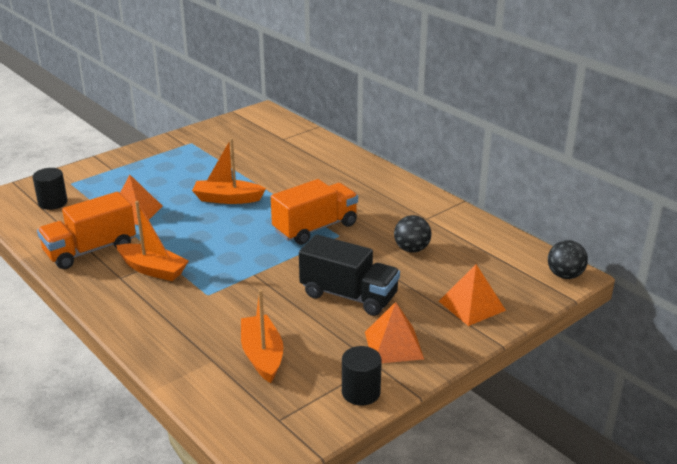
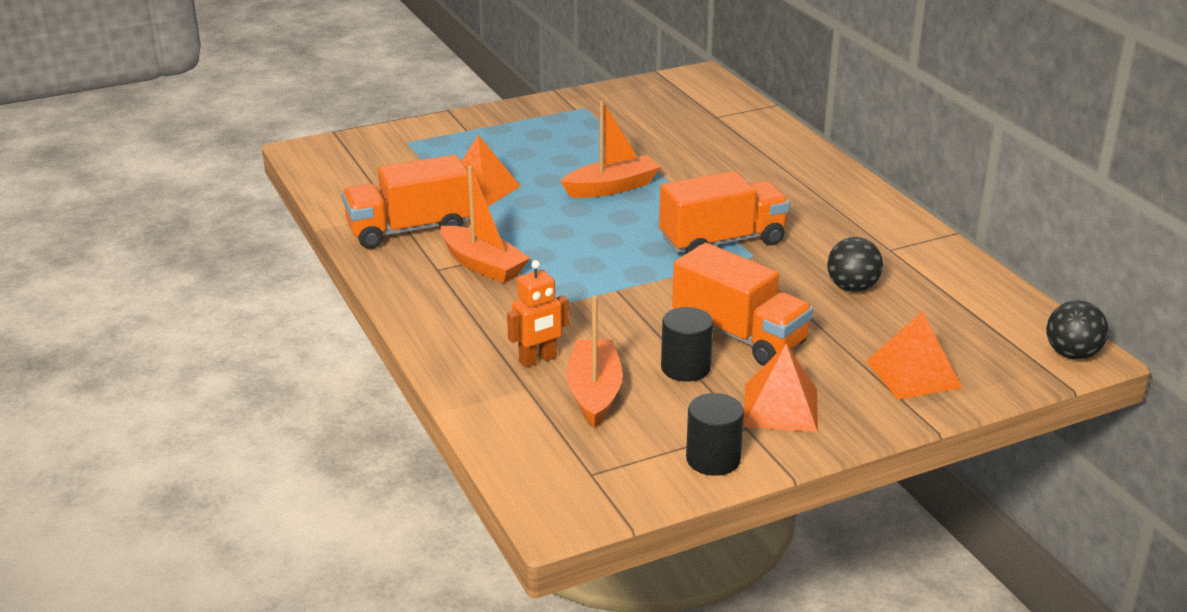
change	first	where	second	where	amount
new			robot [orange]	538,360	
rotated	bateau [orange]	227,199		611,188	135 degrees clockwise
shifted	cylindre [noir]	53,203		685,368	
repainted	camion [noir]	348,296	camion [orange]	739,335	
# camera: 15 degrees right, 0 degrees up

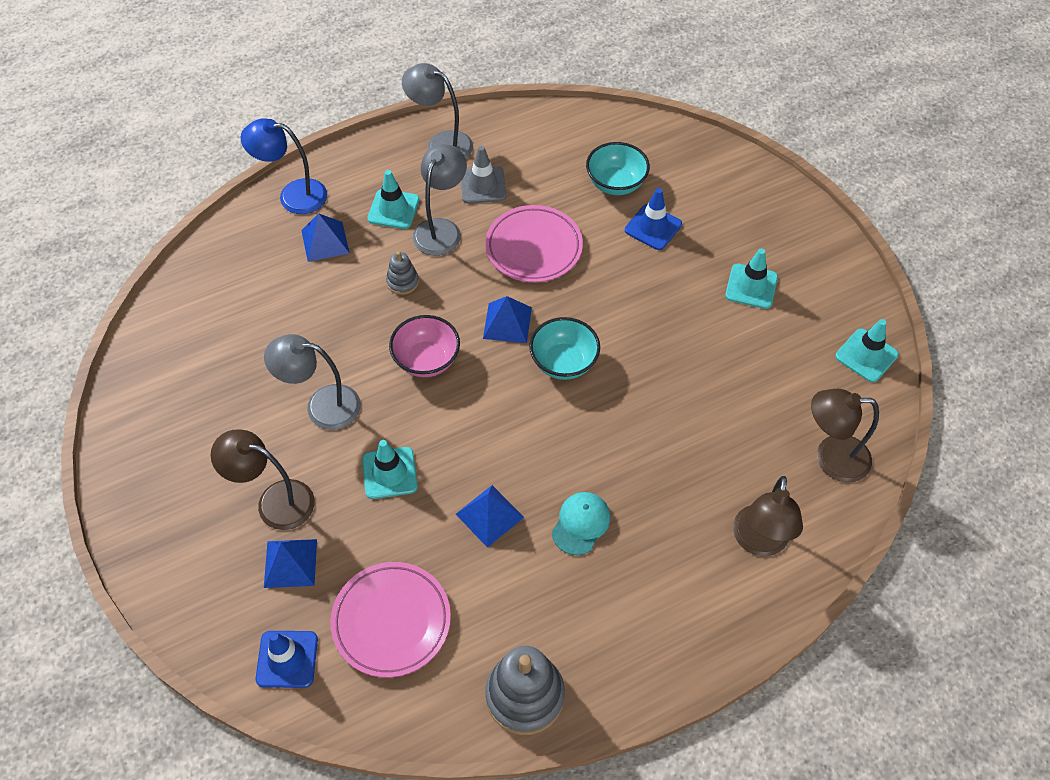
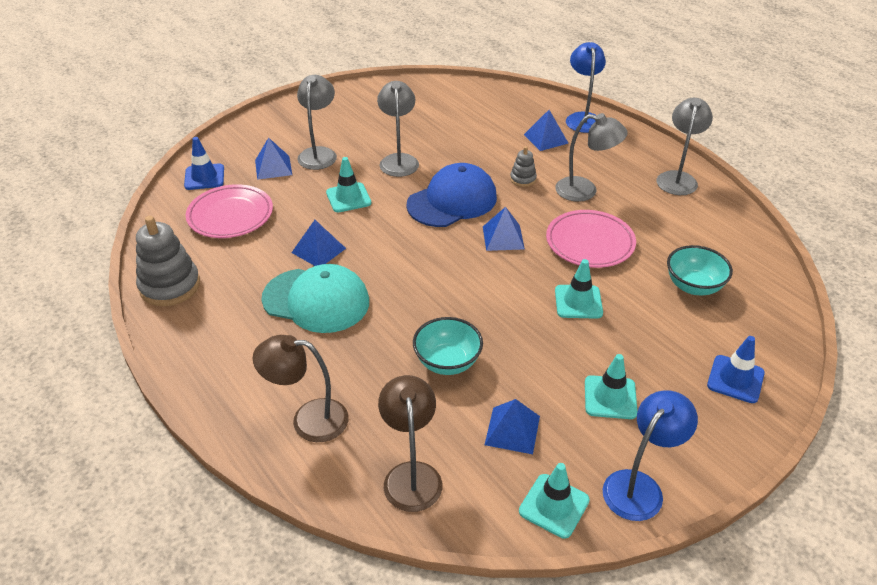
change	first	where	second	where	amount
scaled	casquette [turquoise]	581,524		316,300	x1.87
repainted	lampe [marron]	274,501	lampe [gris]	319,153	
swapped	bol [rose]	426,360	casquette [bleu]	452,201	
shifted	bol [turquoise]	563,362		447,362	
new			pyramide [bleu]	512,430	
shifted	cône de chantier [turquoise]	393,209		578,302	
new			lampe [bleu]	639,486	
shifted	cône de chantier [bleu]	653,227		735,379	
gone	cône de chantier [gris]	483,185			
# camera: 80 degrees right, 15 degrees down

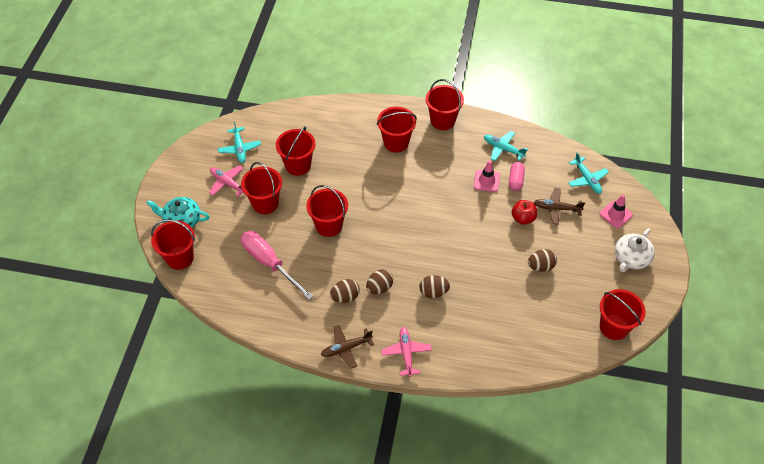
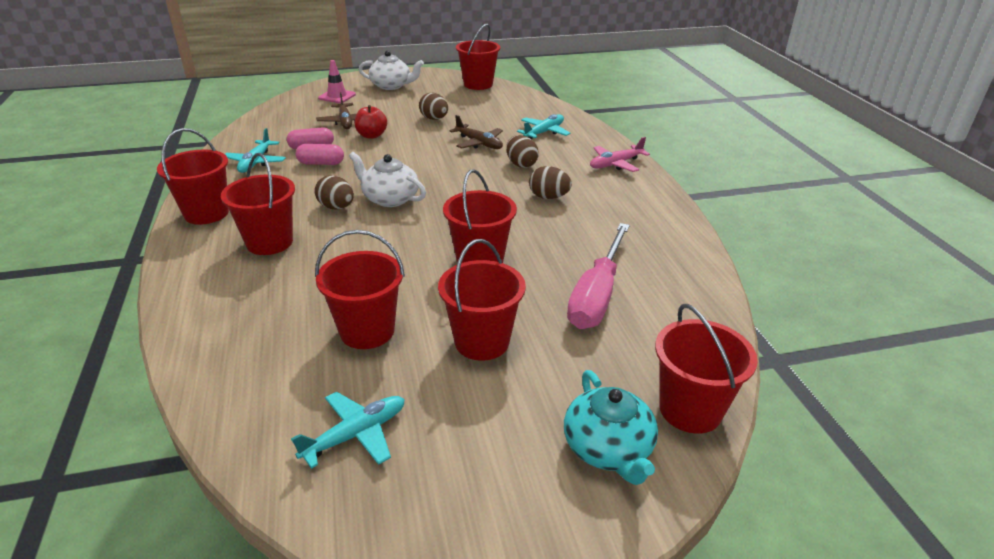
change	first	where	second	where	amount
swapped	cône de chantier [rose]	486,181	gélule [rose]	321,163	
shifted	œuf [marron]	345,297		336,207	
new			théière [blanc]	389,198	
shifted	avion [marron]	346,348		479,143	
shifted	avion [turquoise]	587,179		544,132	
gone	avion [rose]	227,183			
# camera: 115 degrees left, 20 degrees down

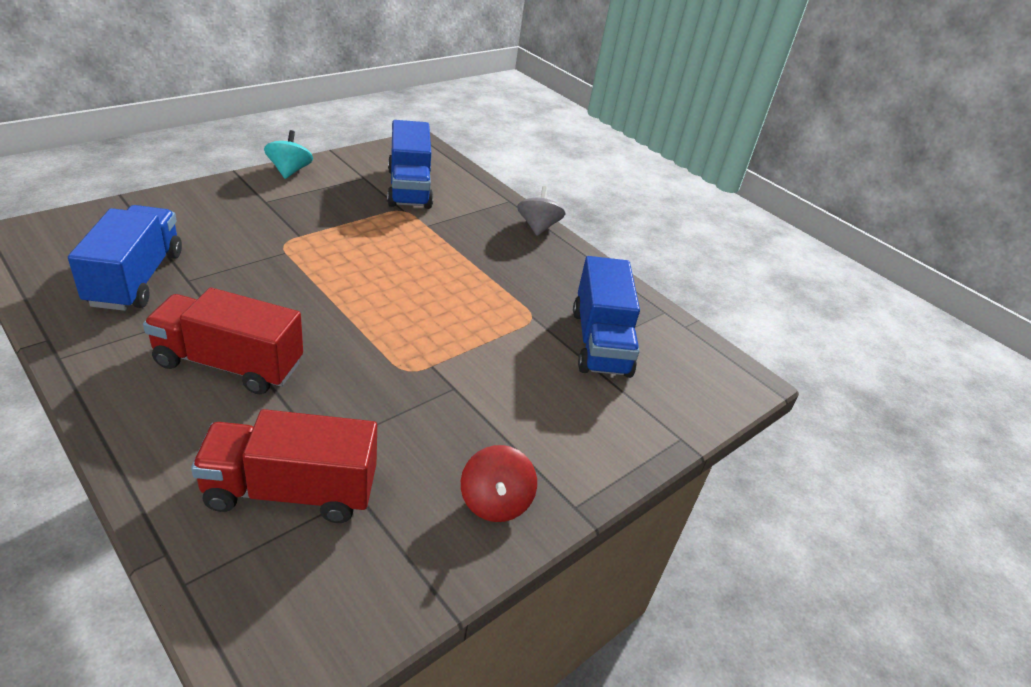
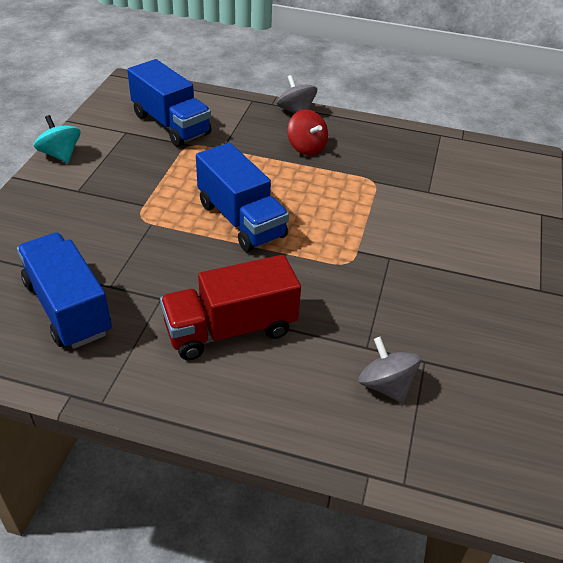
change	first	where	second	where	amount
shifted	camion [bleu]	600,342		241,220	
shifted	toupie [rouge]	495,502		306,148	
swapped	camion [rouge]	291,491	toupie [gris]	385,385	
# camera: 30 degrees left, 5 degrees up

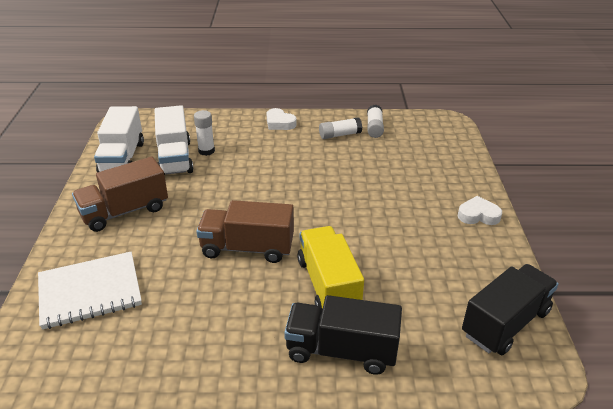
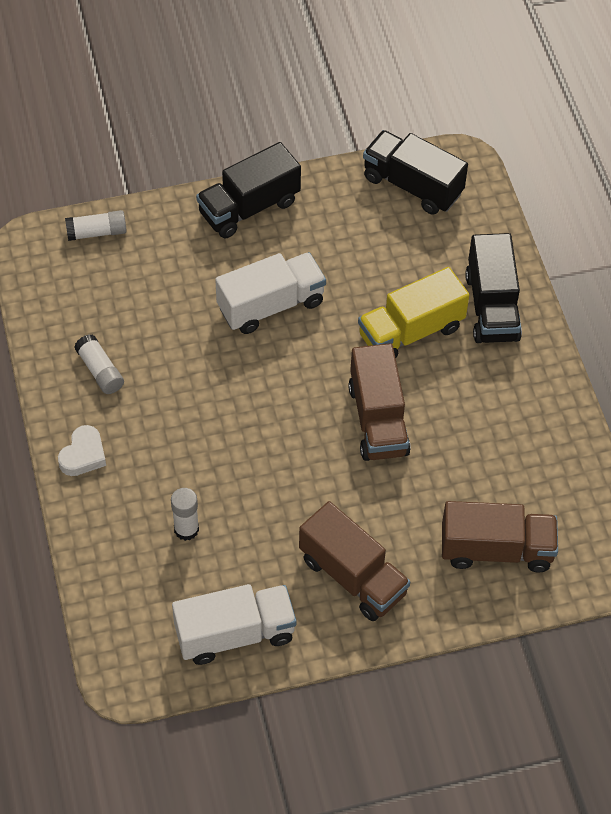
change	first	where	second	where	amount
shifted	bâton de colle [blanc]	374,128		97,232	
swapped	cœur [blanc]	478,215	camion [noir]	249,207	
shifted	camion [blanc]	175,158		271,305	
swapped	carnet [blanc]	90,291	camion [marron]	496,549	
# camera: 105 degrees left, 20 degrees up

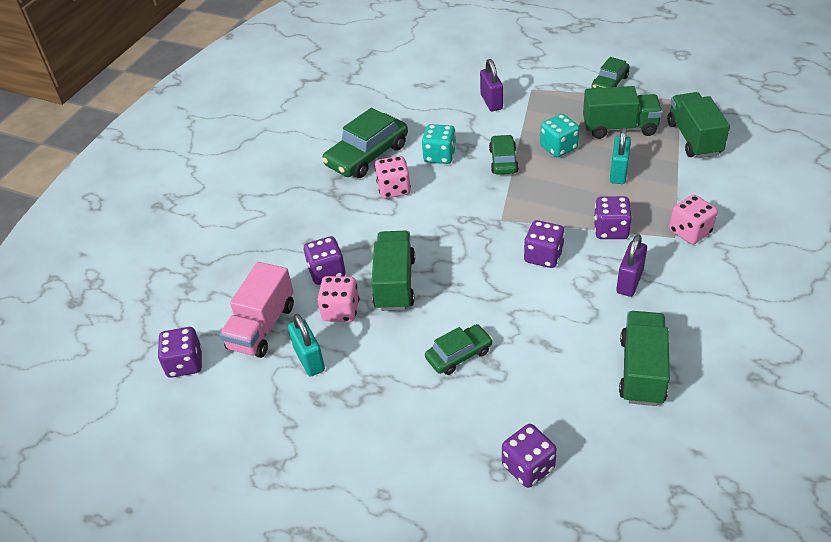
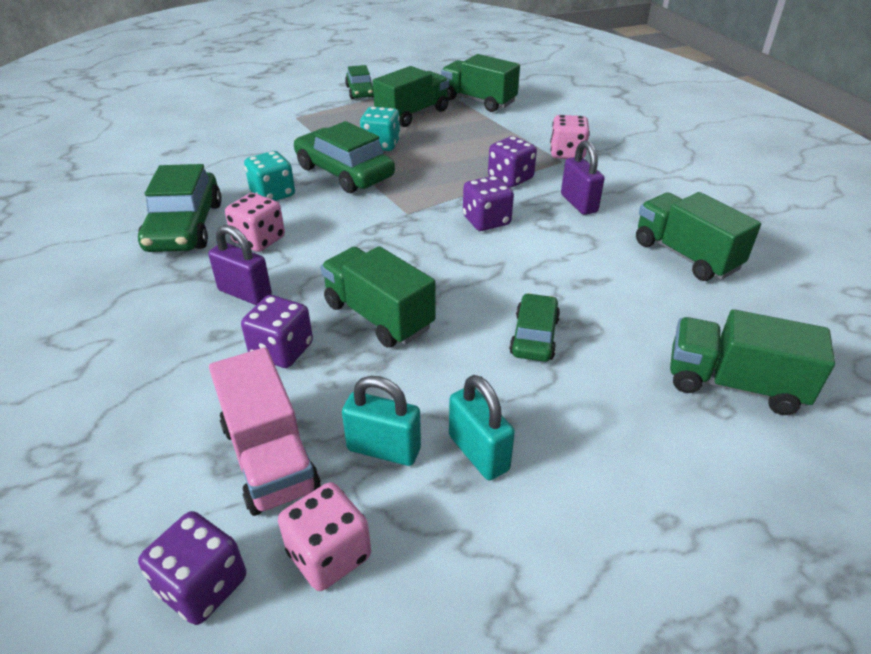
change	first	where	second	where	amount
shifted	cadenas [violet]	491,102		245,293	
shifted	dé [rose]	341,311		329,554	
scaled	voiture [vert]	503,161		344,172	x1.71
shifted	cadenas [turquoise]	618,172		478,453	
swapped	dé [violet]	528,467	camion [vert]	733,384	
# camera: 50 degrees left, 5 degrees down

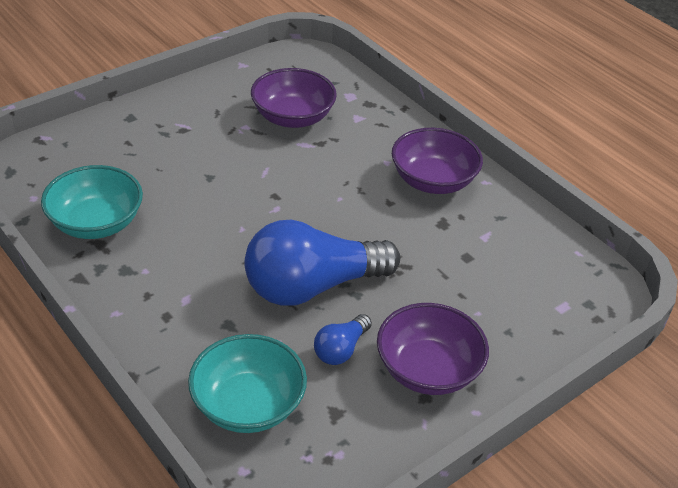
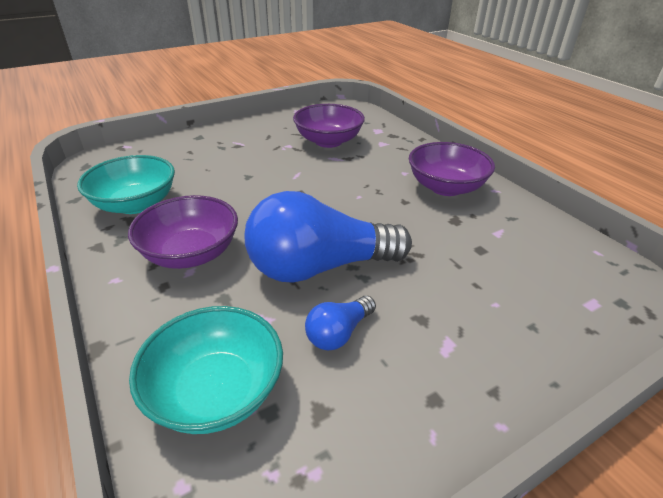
change	first	where	second	where	amount
shifted	bol [violet]	428,370		191,253	
# camera: 10 degrees right, 5 degrees down

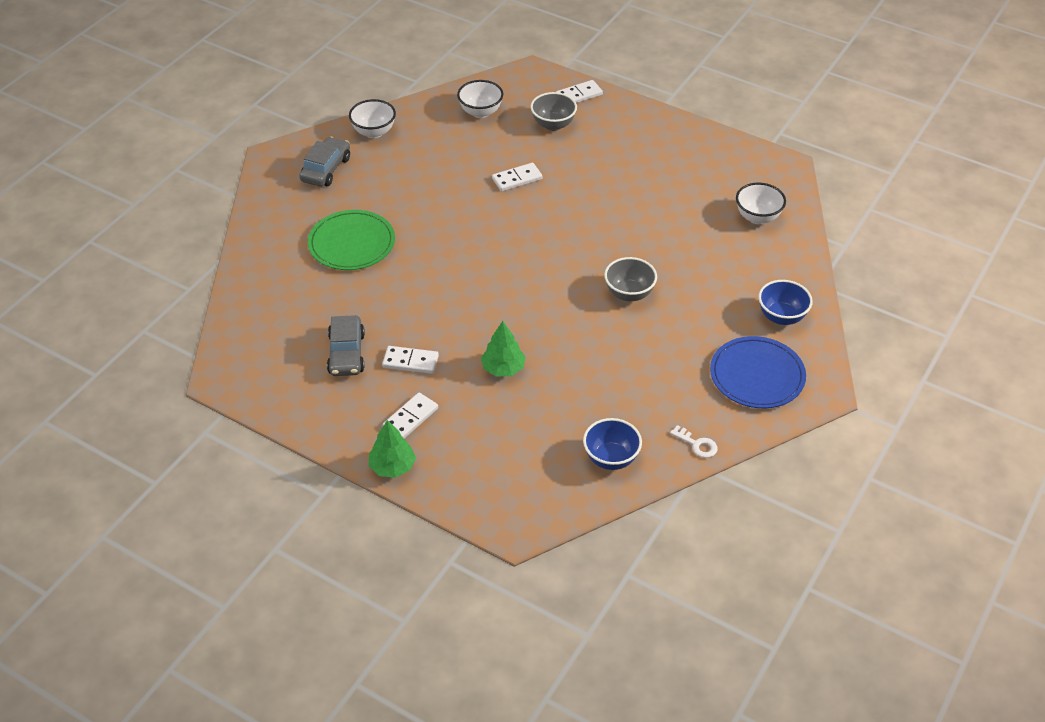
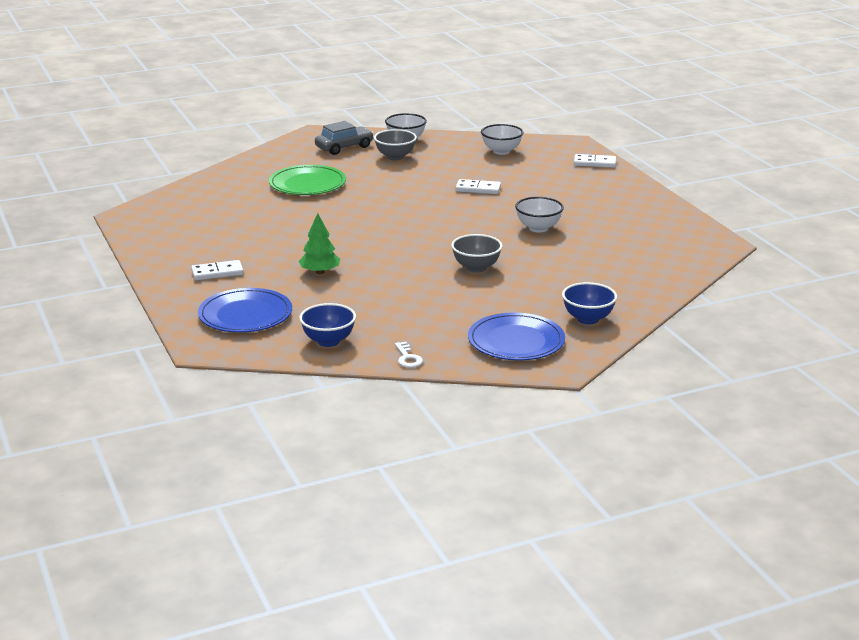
change	first	where	second	where	amount
new			assiette [bleu]	245,315	
shifted	bol [gris]	553,125		395,157	
shifted	bol [blanc]	757,217		538,228	
gone	voiture [gris]	346,354			
gone	arbre [vert]	392,467			
gone	domino [blanc]	410,362			
# camera: 35 degrees right, 20 degrees down

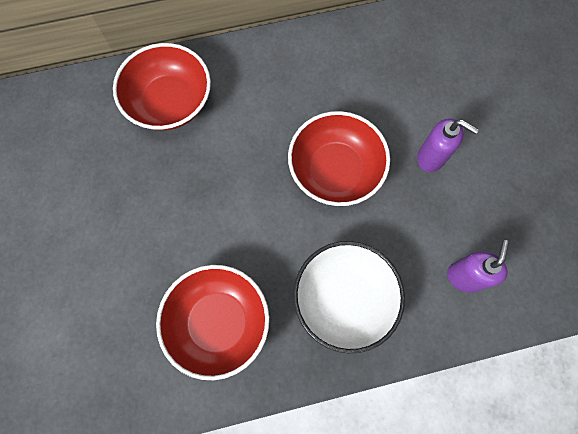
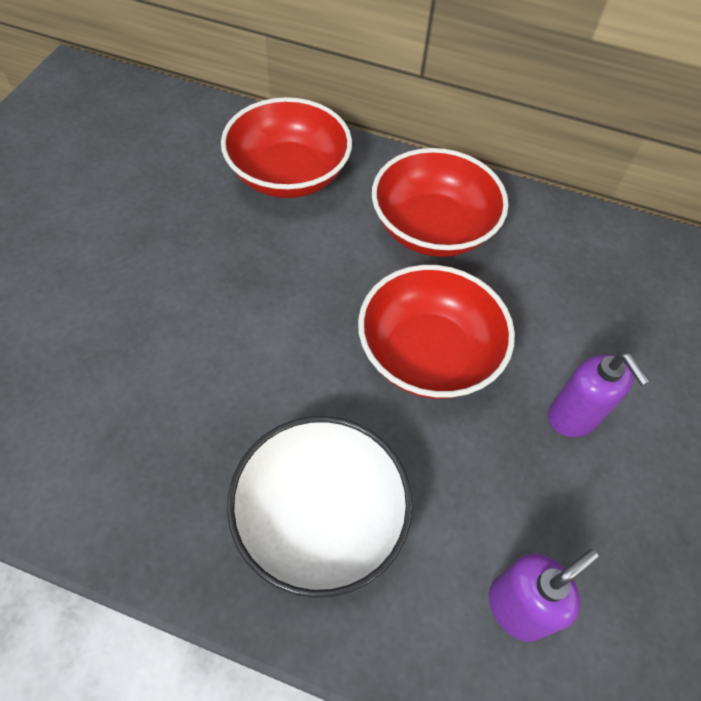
change	first	where	second	where	amount
shifted	bol [rouge]	218,322		432,228	
# camera: 30 degrees right, 15 degrees down

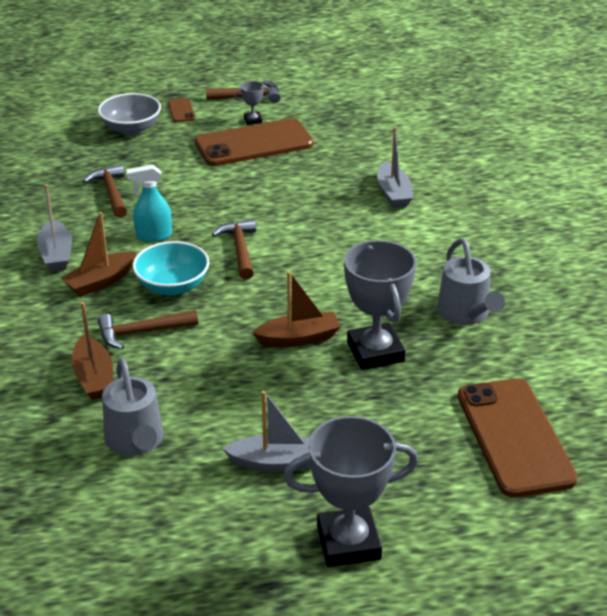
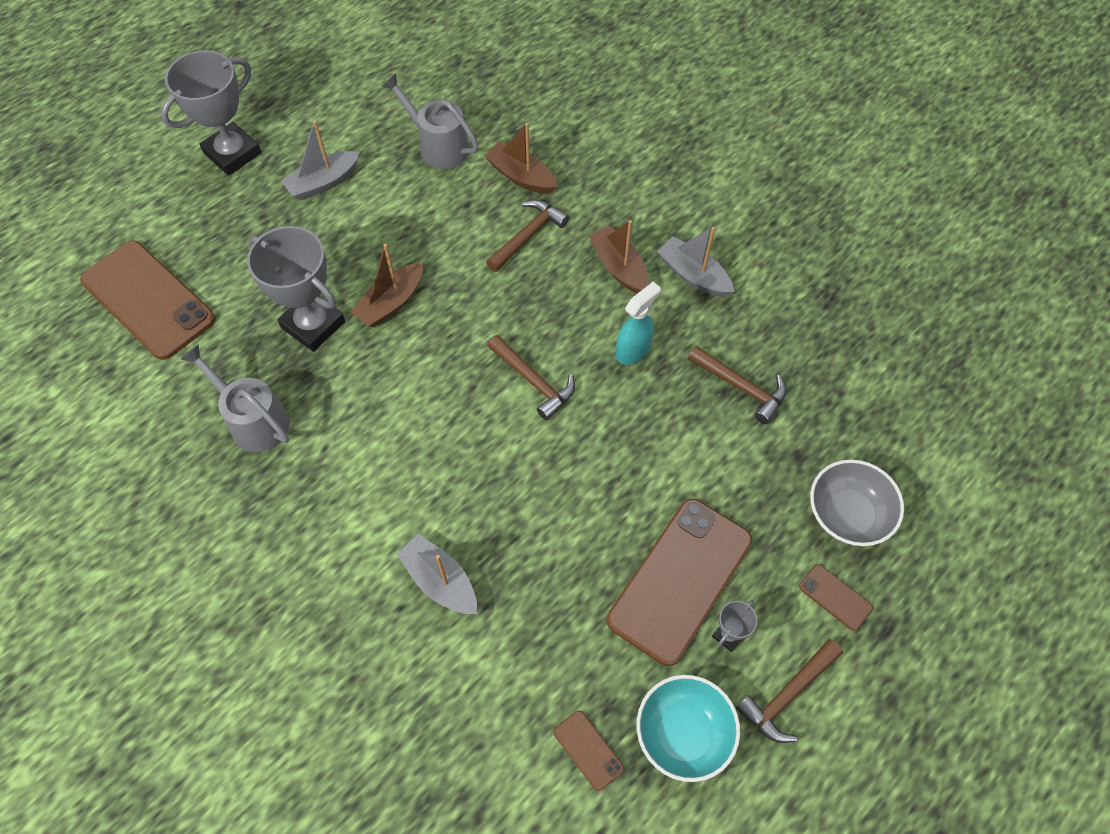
change	first	where	second	where	amount
new			téléphone [marron]	588,750	
rotated	bateau [marron]	101,282		619,267	45 degrees counterclockwise
shifted	bol [turquoise]	173,286		683,733	
# camera: 145 degrees right, 25 degrees up

